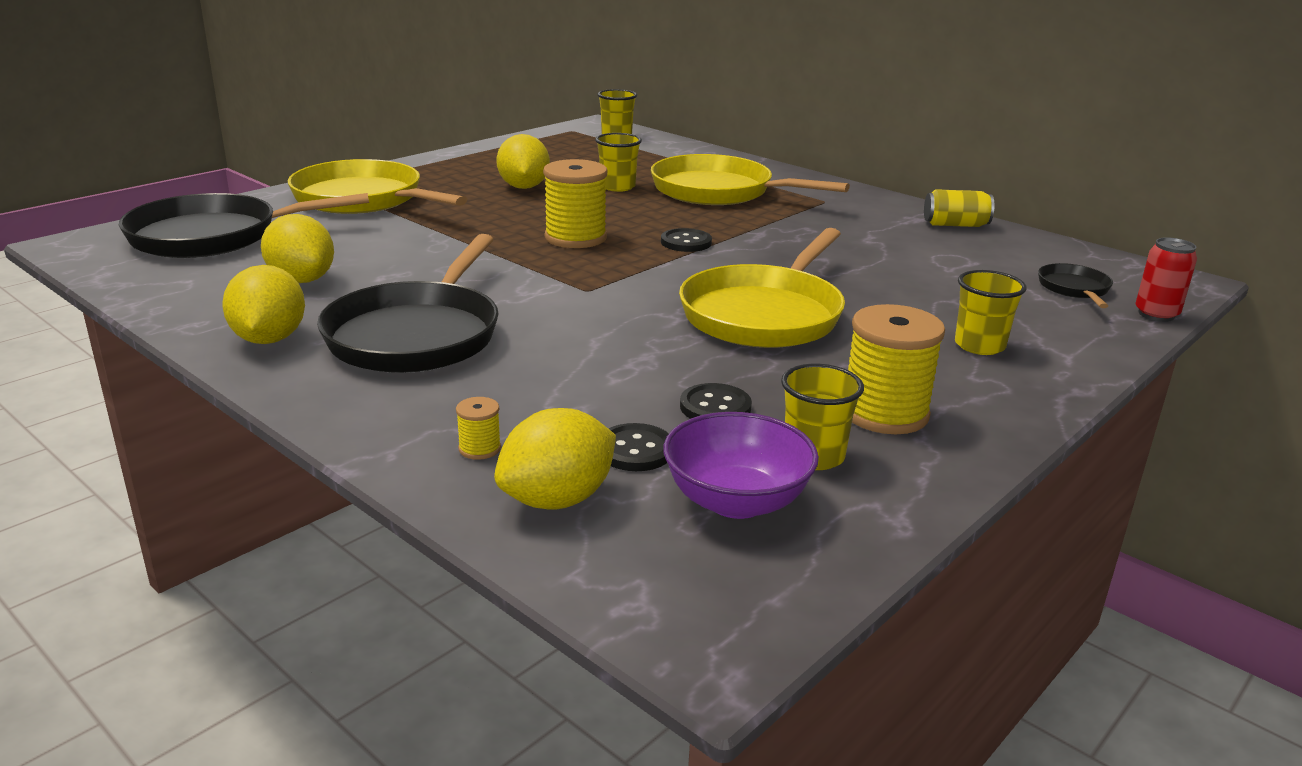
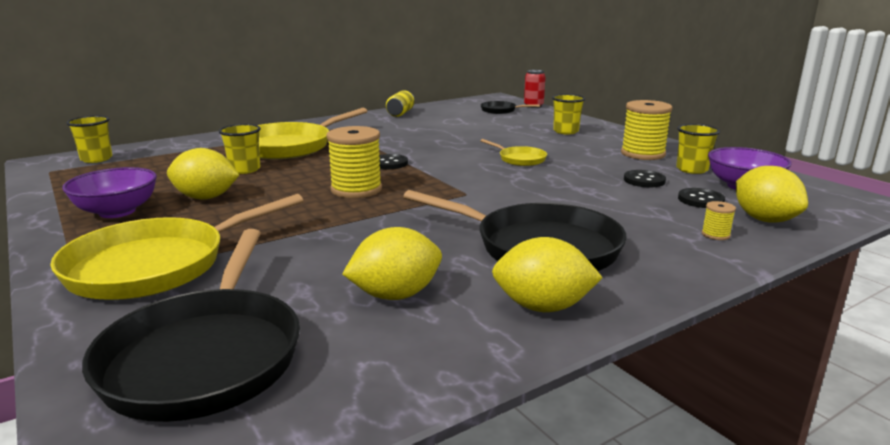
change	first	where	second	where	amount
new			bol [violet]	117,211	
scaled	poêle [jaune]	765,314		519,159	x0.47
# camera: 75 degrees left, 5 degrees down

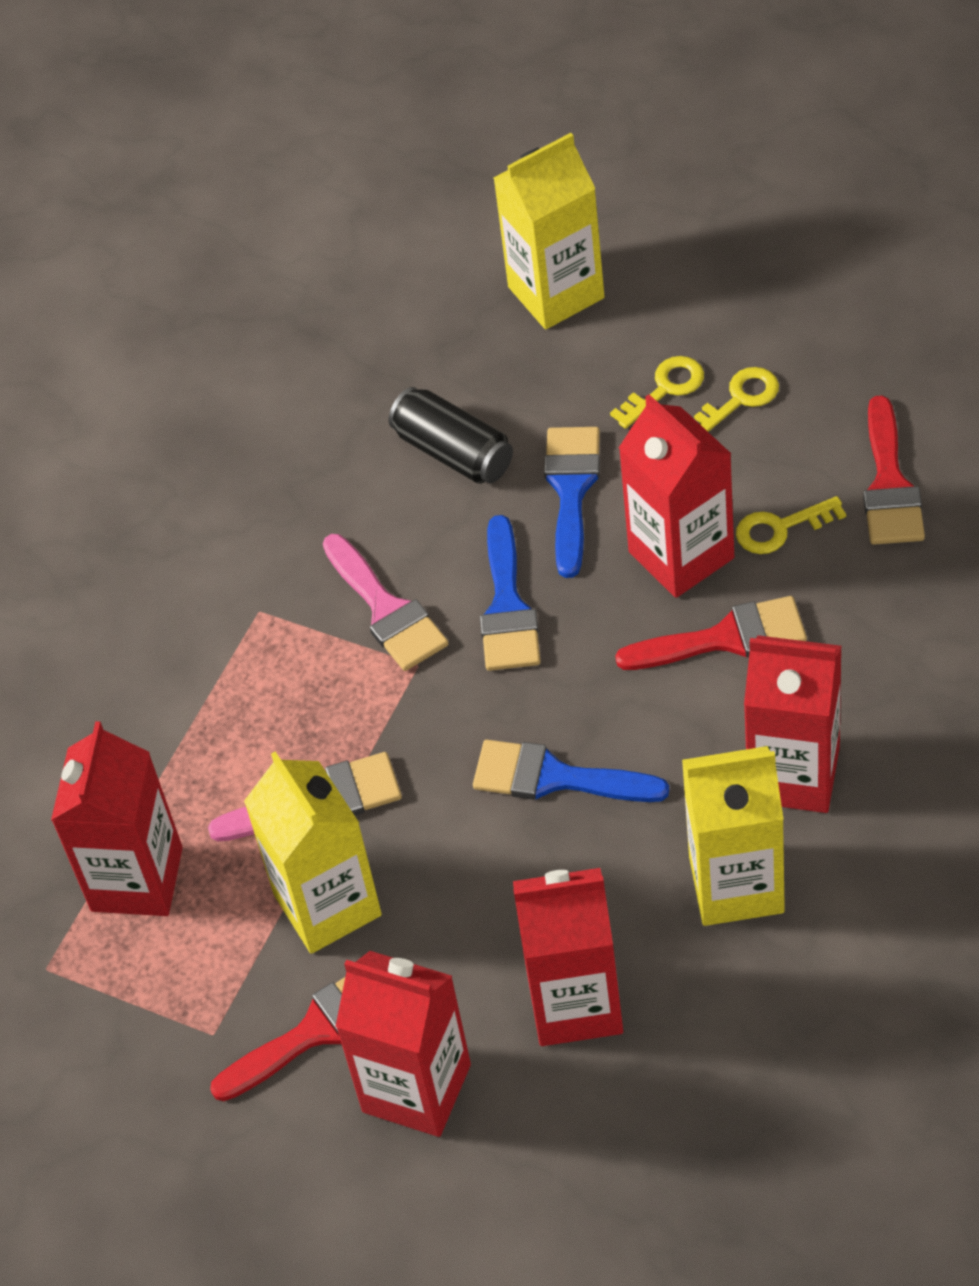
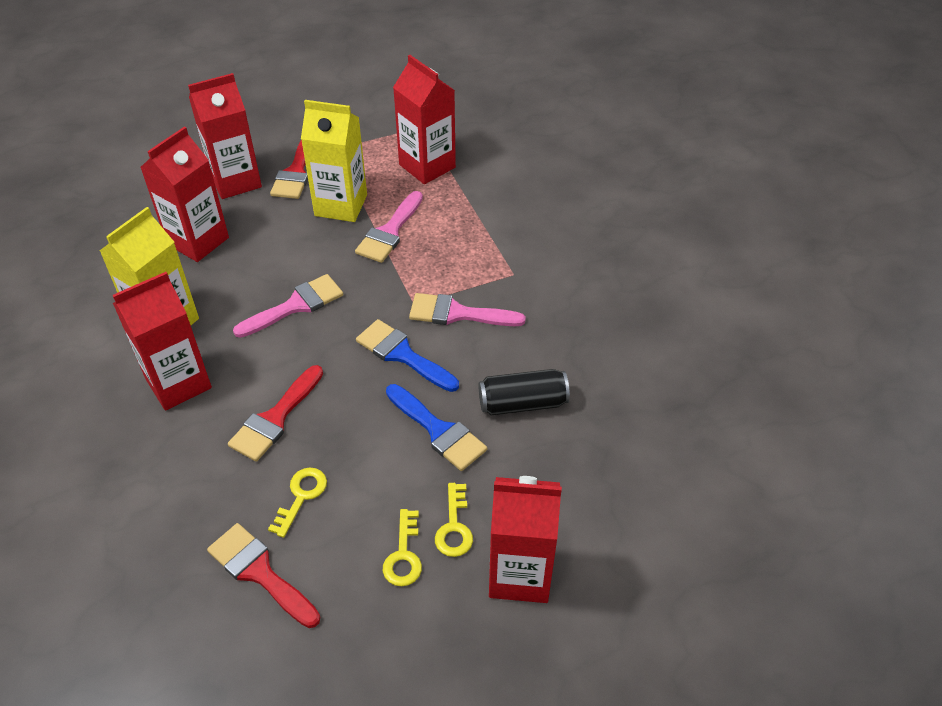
change	first	where	second	where	amount
repainted	pinceau [bleu]	555,777	pinceau [rose]	296,305	
shifted	brique de lait [rouge]	681,555		520,574	
gone	brique de lait [jaune]	556,292			
# camera: 125 degrees right, 5 degrees down

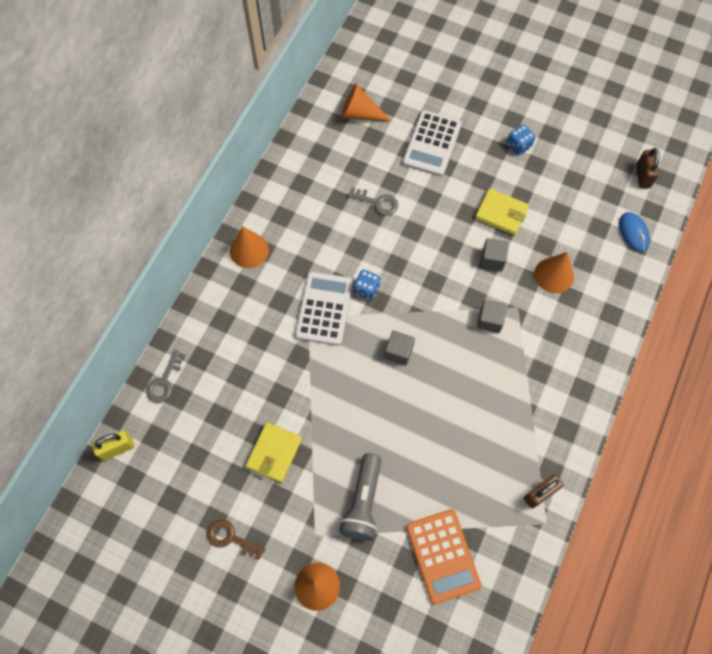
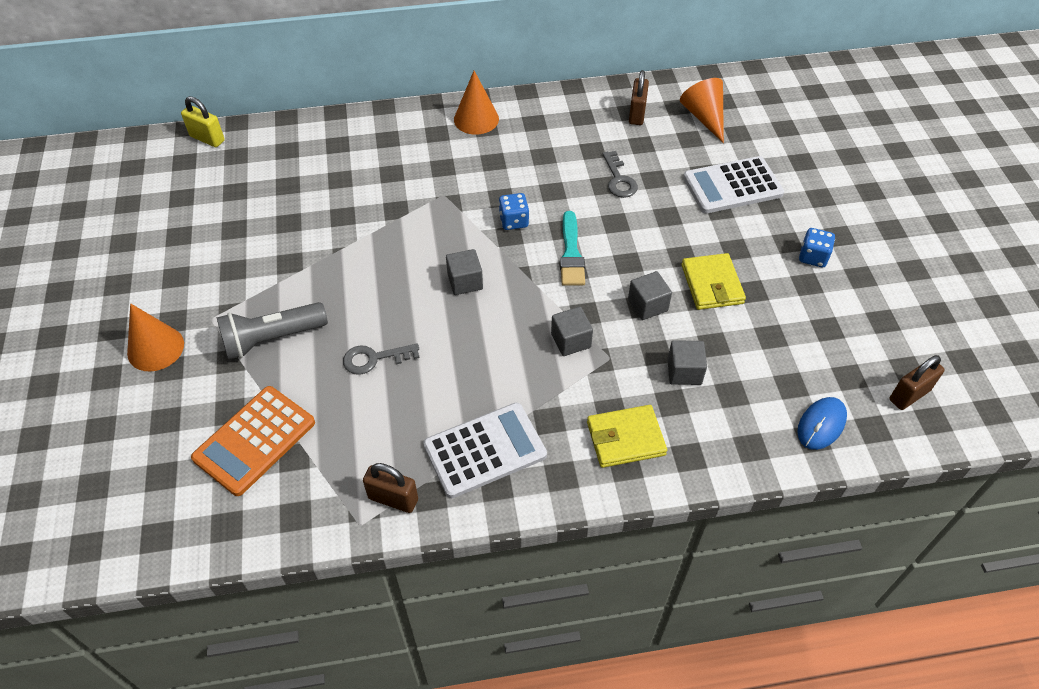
change	first	where	second	where	amount
shifted	clé [gris]	164,381		374,359	
shifted	calculatrice [blanc]	324,308		485,450	
new			pinceau [turquoise]	571,253	
shifted	portefeuille [jaune]	274,453		625,438	
new			cadenas [marron]	637,114	
swapped	cône [orange]	554,275	cube [gris]	684,372	
gone	clé [marron]	231,538			
# camera: 55 degrees right, 15 degrees down

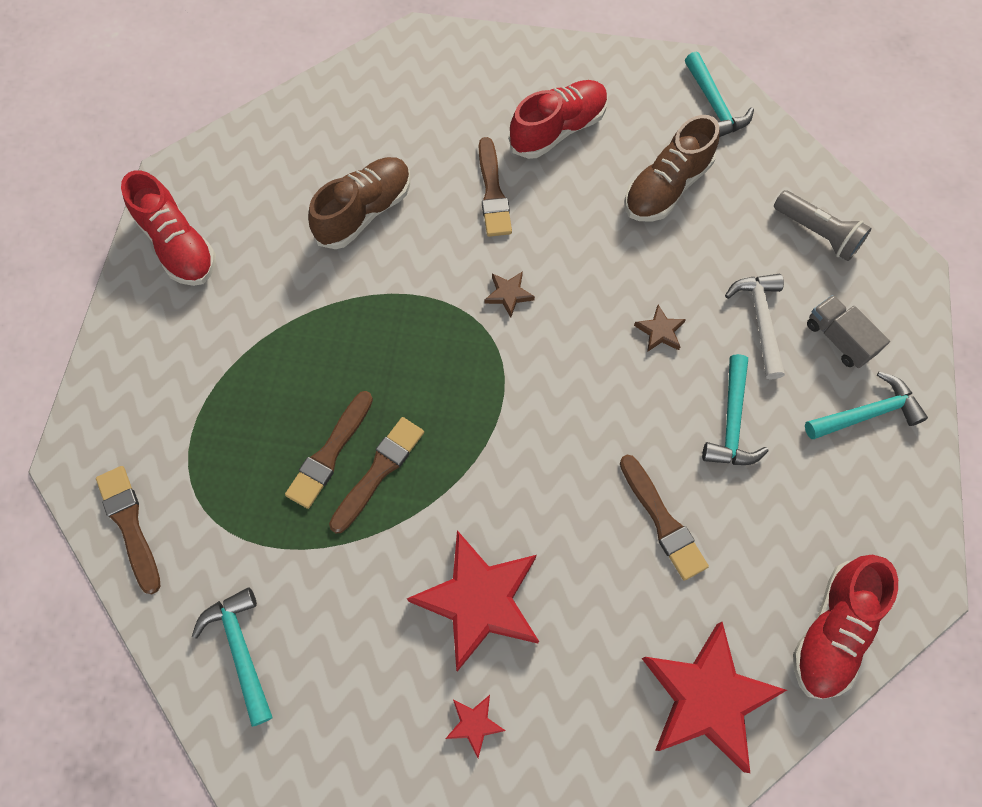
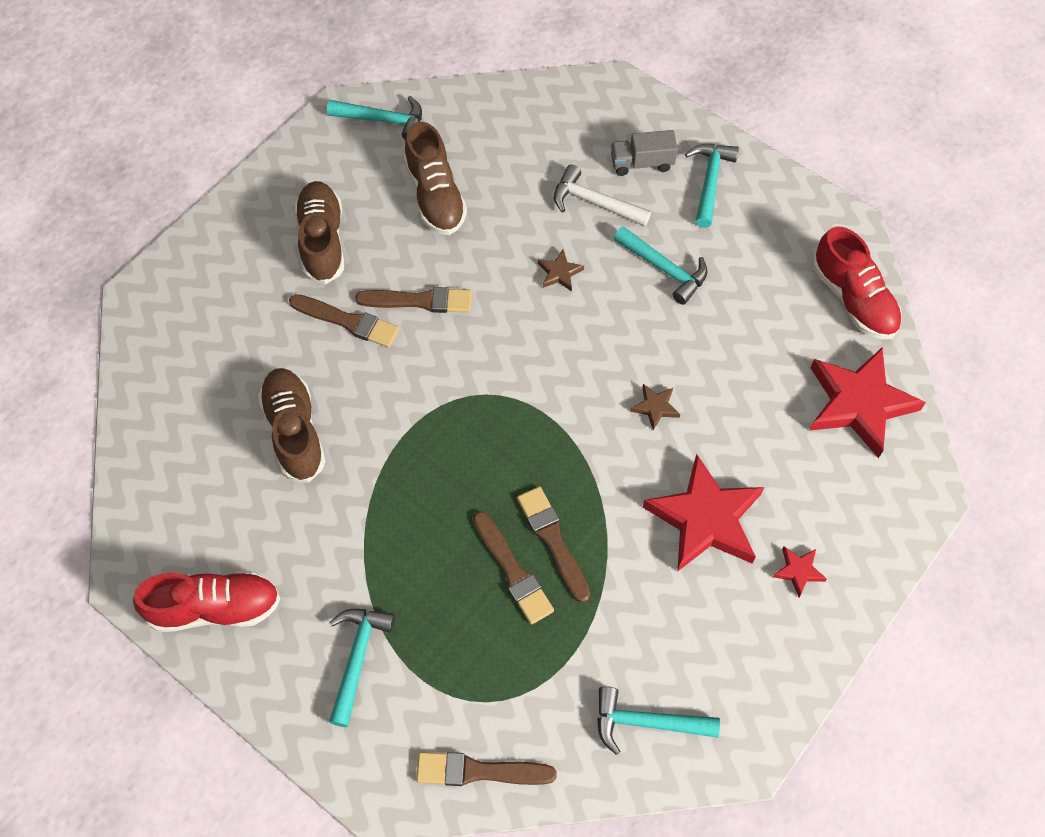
change	first	where	second	where	amount
repainted	chaussure [rouge]	558,130	chaussure [marron]	322,241	
new			marteau [turquoise]	357,658	
shifted	pinceau [marron]	662,521		420,301	
shifted	étoile [marron]	508,294		655,407	
gone	lampe de poche [gris]	817,233			
# camera: 60 degrees left, 5 degrees down

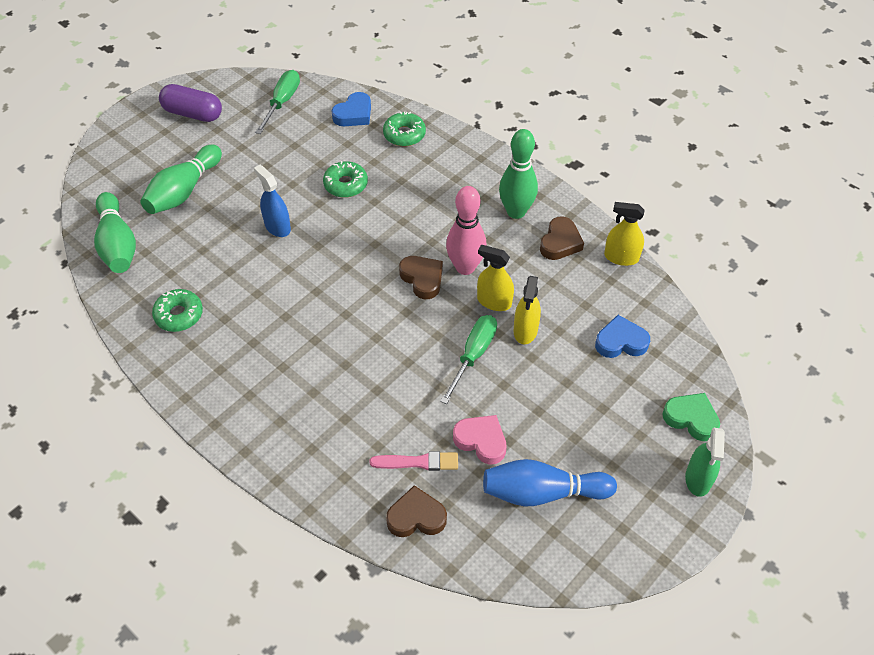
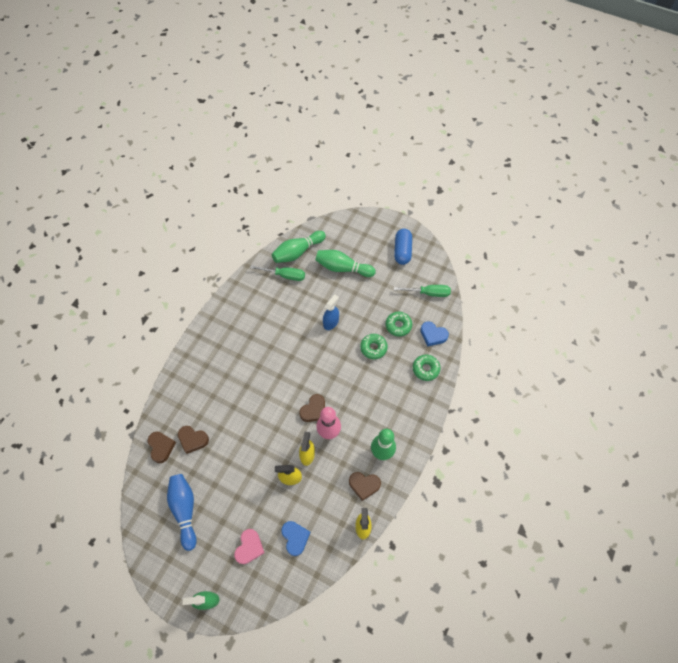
change	first	where	second	where	amount
swapped	pinceau [rose]	418,462	cœur [marron]	193,440	
shifted	cœur [rose]	481,441		249,547	
shifted	tournevis [vert]	473,355		285,275	
shifted	beignet [vert]	179,315		398,325	
repainted	gélule [violet]	193,113	gélule [bleu]	402,251	
gone	cœur [vert]	691,419			
# camera: 75 degrees right, 10 degrees up

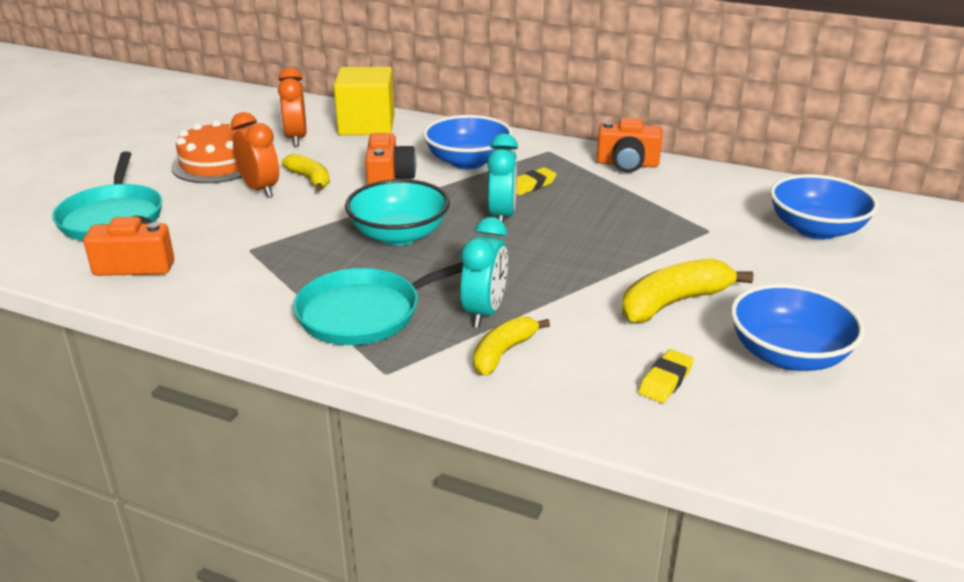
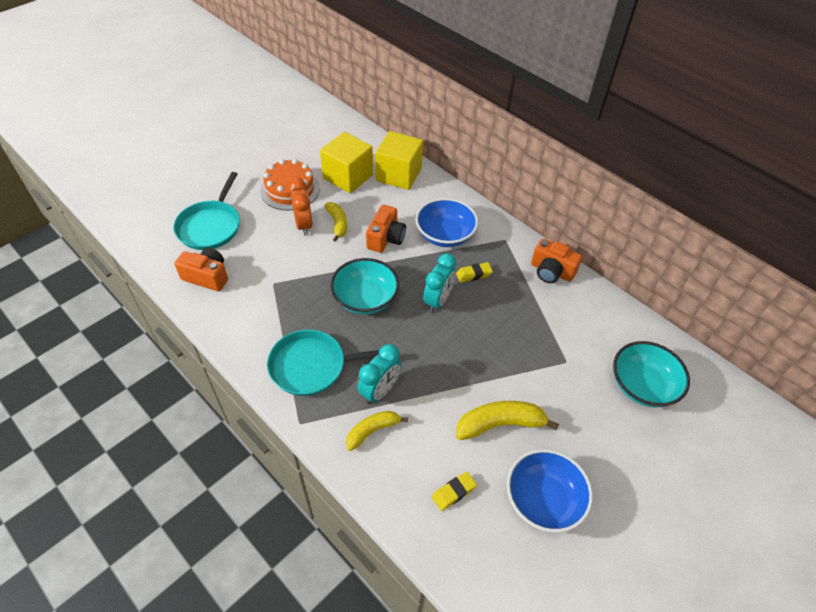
change	first	where	second	where	amount
swapped	réveil [orange]	296,138	cube [jaune]	348,176	
repainted	bol [bleu]	816,229	bol [turquoise]	642,386	
# camera: 20 degrees right, 20 degrees up

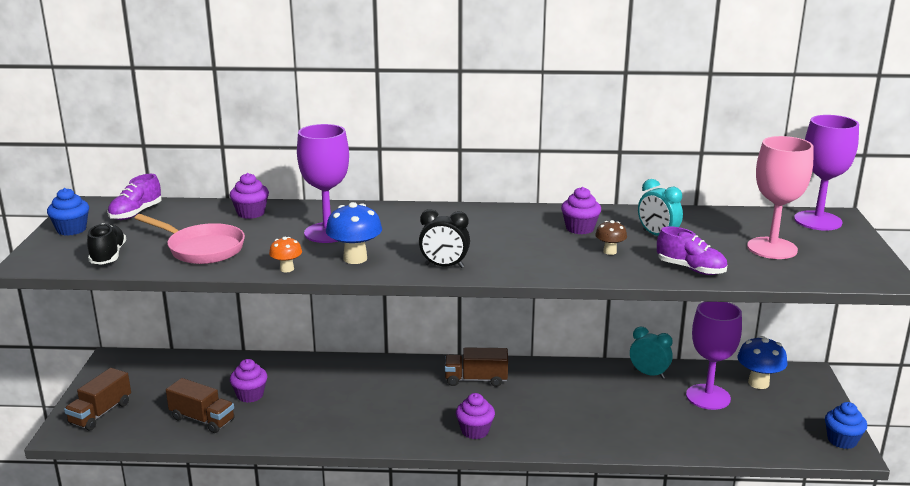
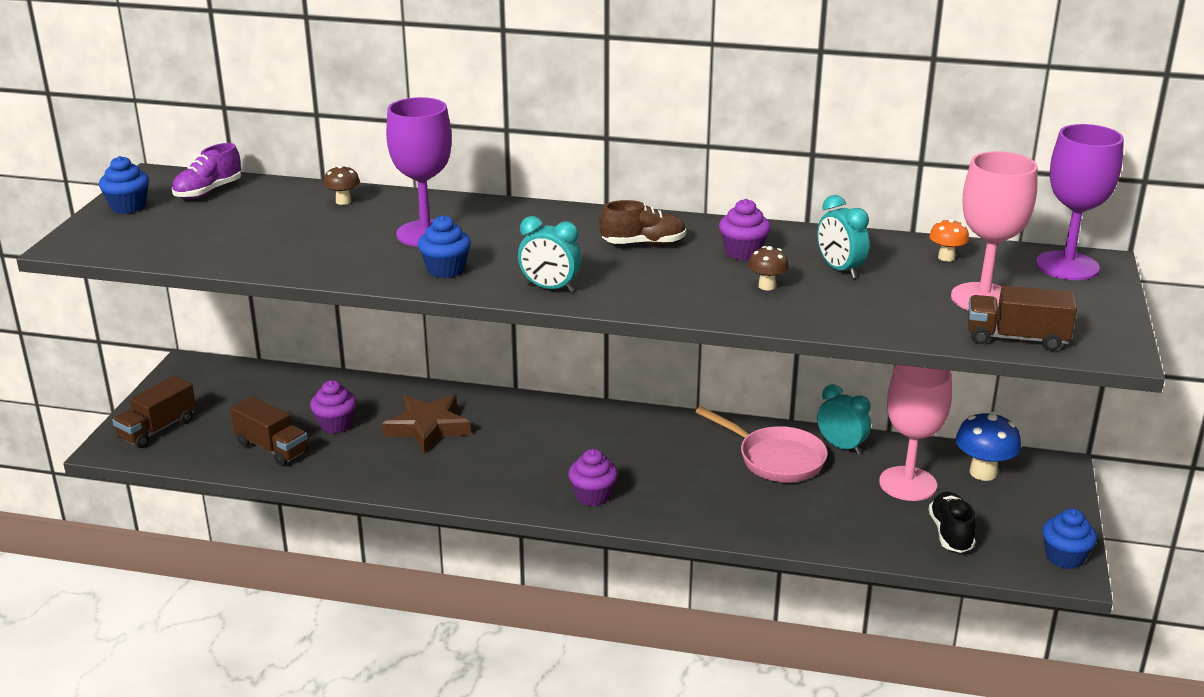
change	first	where	second	where	amount
swapped	muffin [violet]	251,213	champignon [marron]	343,201	
new			étoile [marron]	428,427	
swapped	champignon [bleu]	355,258	muffin [bleu]	445,270	
repainted	réveil [noir]	444,266	réveil [turquoise]	550,288	
new			chaussure [marron]	643,243	
shifted	poêle [rose]	202,249		775,459	
repainted	verre à pied [violet]	708,397	verre à pied [rose]	907,484	
shifted	champignon [orange]	287,269		946,257	
shifted	chaussure [noir]	108,256		950,533	
shifted	camion [marron]	476,379		1016,338	
gone	chaussure [violet]	691,269			
# camera: 10 degrees right, 5 degrees up

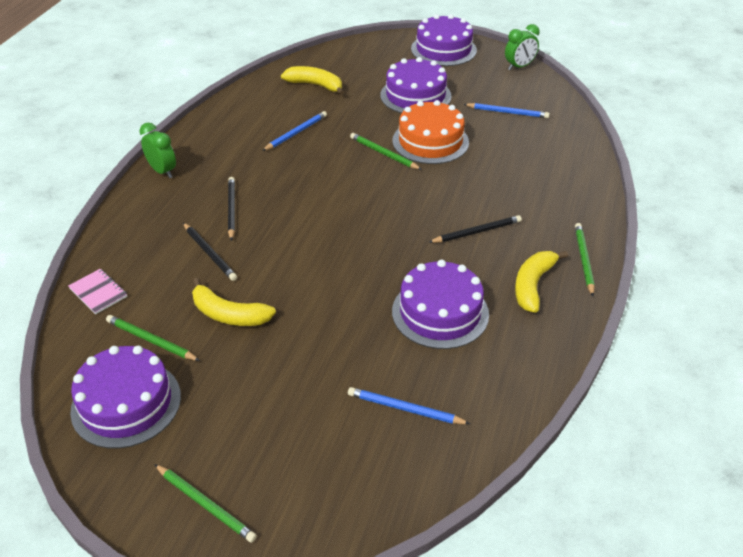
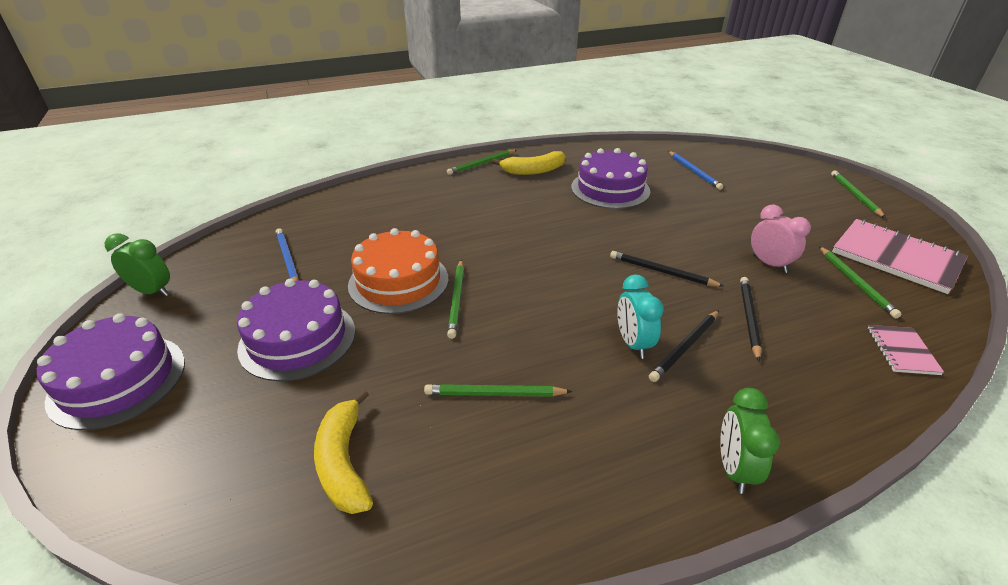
change	first	where	second	where	amount
repainted	crayon [bleu]	296,133	crayon [vert]	494,394	
shifted	crayon [noir]	477,232		661,272	
new			réveil [turquoise]	633,343	
swapped	banane [jaune]	229,314	réveil [rose]	769,264	
swapped	gâteau [violet]	126,403	carnet [rose]	896,257	
# camera: 130 degrees left, 5 degrees down

